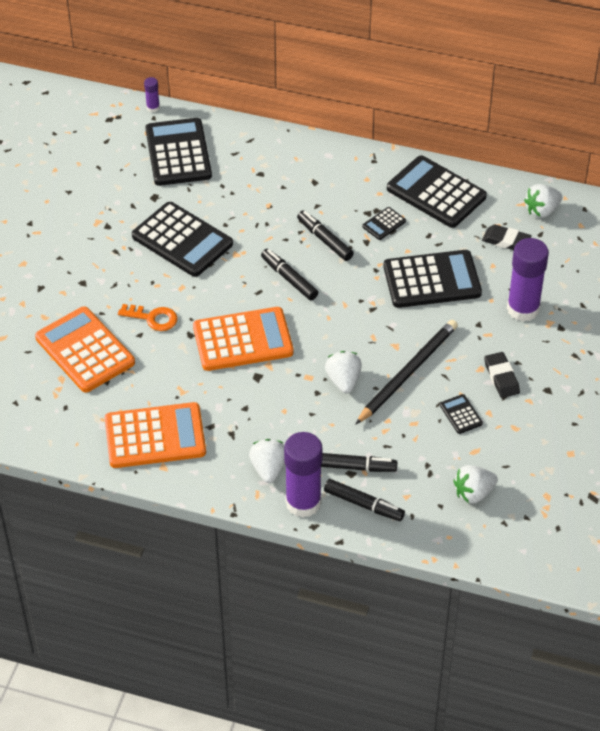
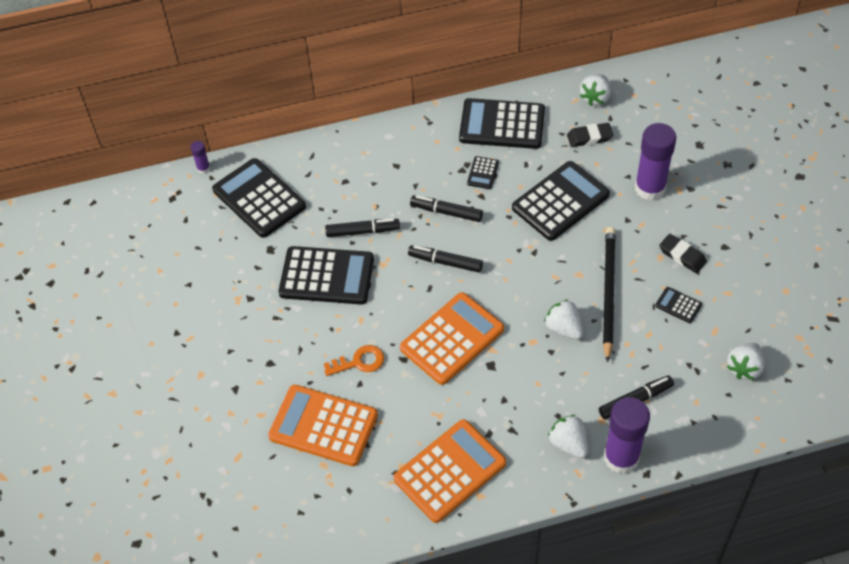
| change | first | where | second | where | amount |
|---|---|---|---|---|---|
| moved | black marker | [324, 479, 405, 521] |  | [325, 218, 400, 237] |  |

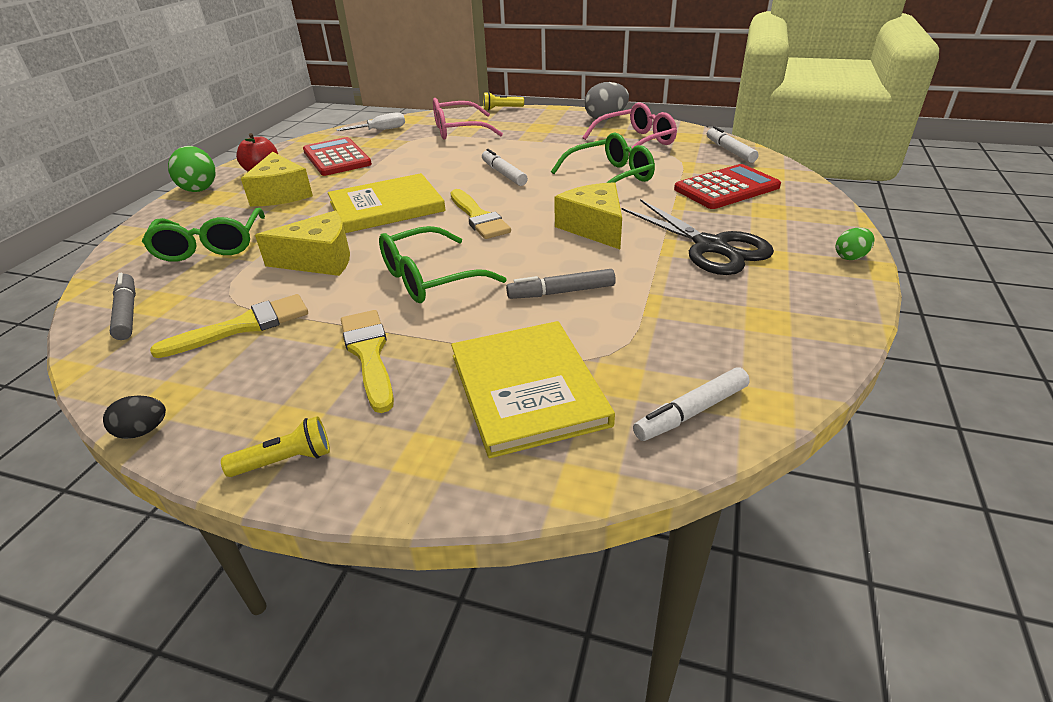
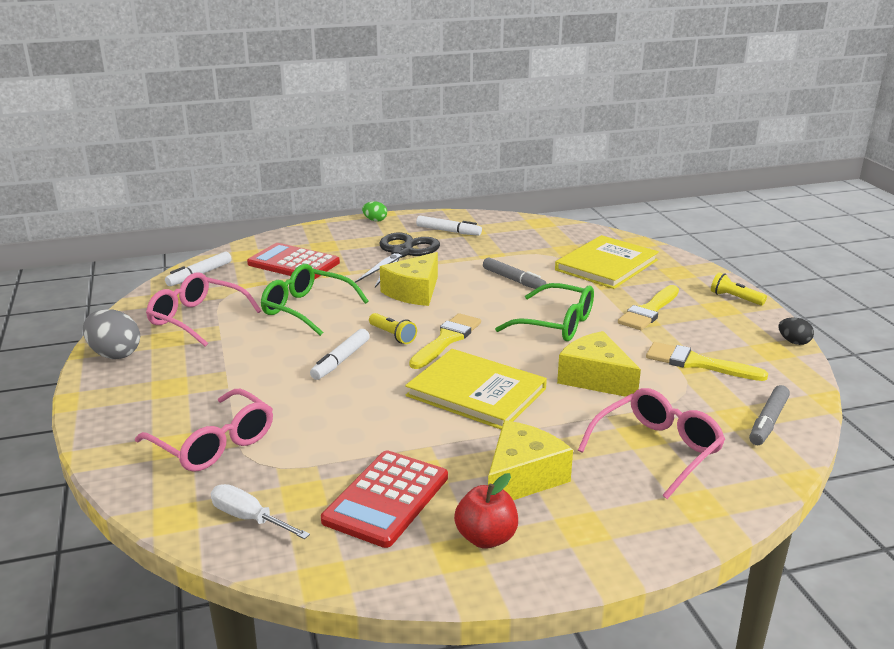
| change | first | where | second | where | amount |
|---|---|---|---|---|---|
| moved | yellow flashlight | [483, 92, 524, 111] |  | [369, 313, 417, 344] |  |
| removed | green egg | [168, 146, 215, 192] |  |  |  |
| recoloured | green glasses | [142, 208, 265, 262] | pink glasses | [578, 388, 725, 499] |  |
| moved | white marker | [633, 368, 750, 441] |  | [416, 216, 482, 236] |  |

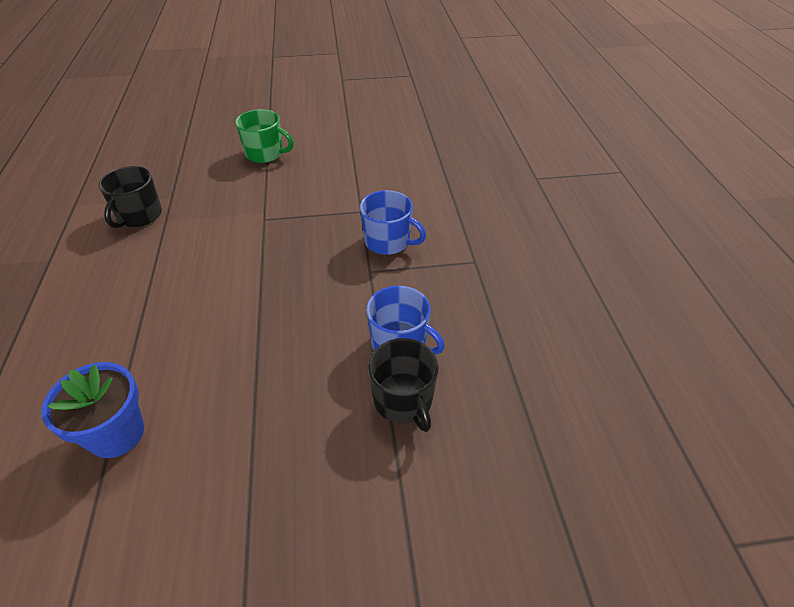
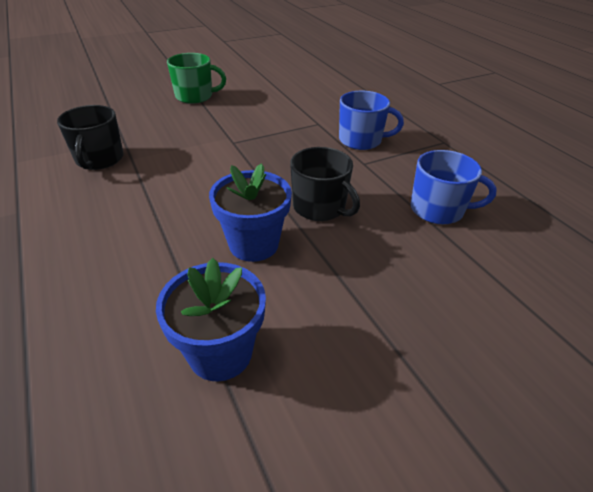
| change | first | where | second | where | amount |
|---|---|---|---|---|---|
| moved | black mug | [368, 338, 439, 432] |  | [290, 147, 360, 221] |  |
| added |  |  | blue flower pot | [209, 163, 292, 262] |  |

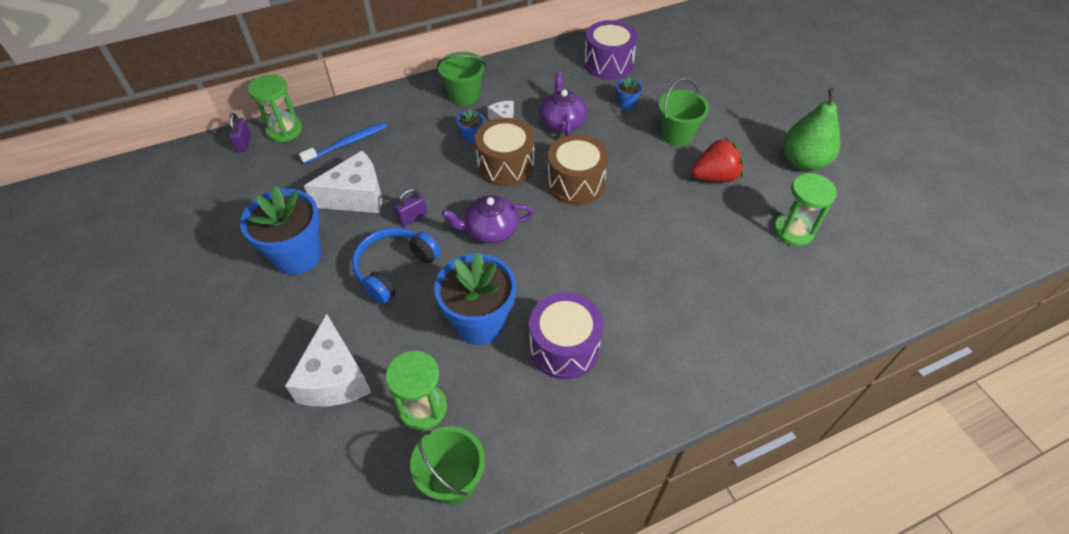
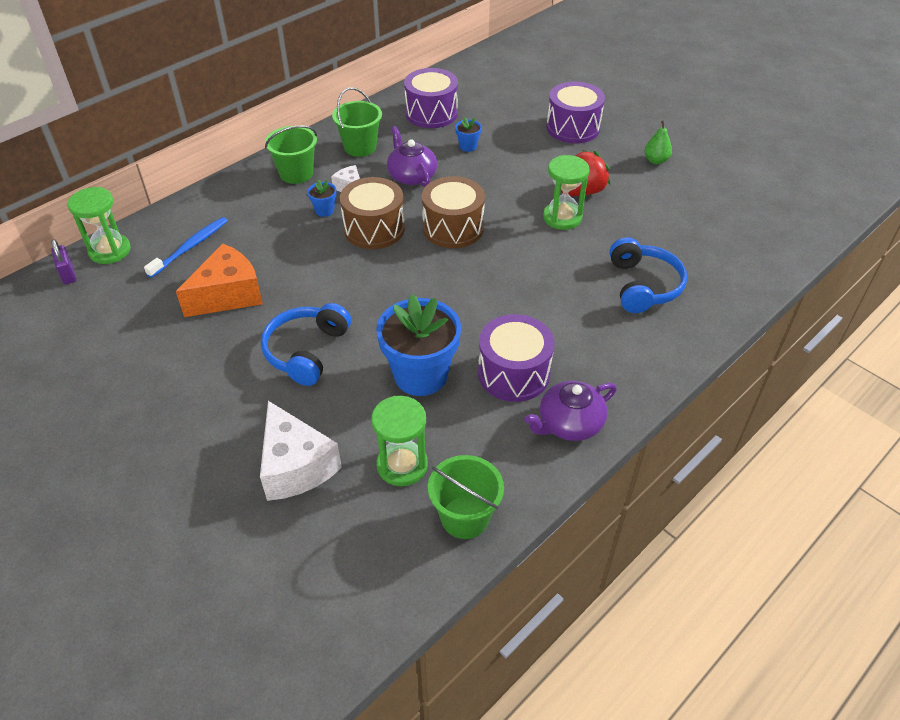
| change | first | where | second | where | amount |
|---|---|---|---|---|---|
| moved | green bucket | [659, 78, 709, 146] |  | [332, 87, 382, 157] |  |
| resized | green pear | [783, 88, 840, 171] |  | [644, 120, 672, 164] | x0.52 |
| recoloured | white cheese | [304, 151, 382, 213] | orange cheese | [176, 244, 263, 317] |  |
| moved | green hourglass | [774, 173, 837, 246] |  | [543, 155, 590, 230] |  |
| removed | blue flower pot | [240, 186, 322, 275] |  |  |  |
| removed | purple padlock | [394, 188, 427, 227] |  |  |  |
| moved | purple teapot | [442, 195, 534, 243] |  | [524, 381, 617, 441] |  |
| added |  |  | purple drum | [546, 82, 605, 143] |  |
| added |  |  | blue headphones | [610, 237, 687, 313] |  |

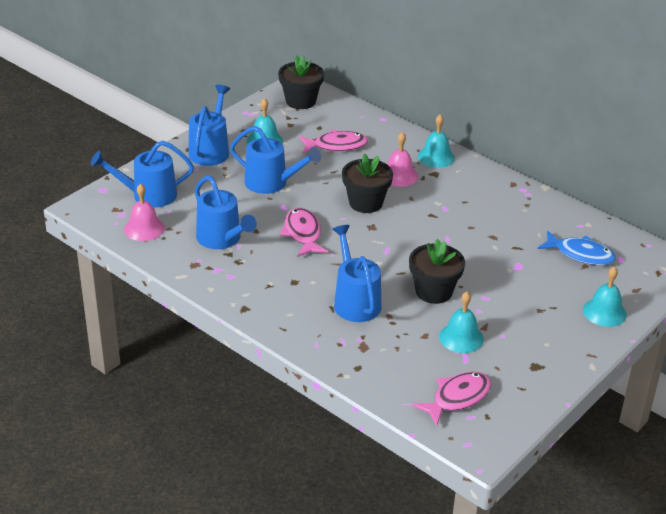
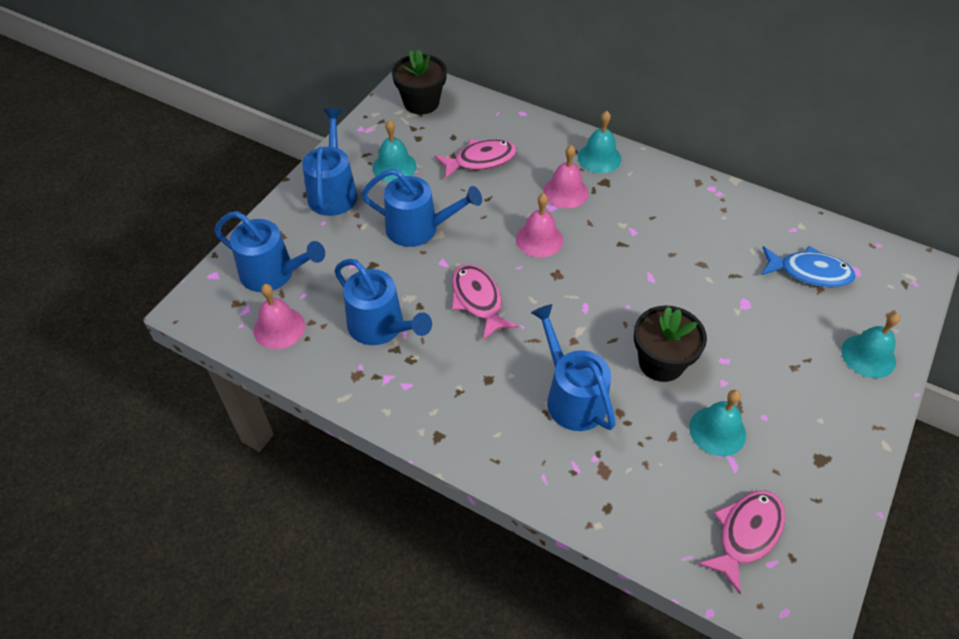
| change | first | where | second | where | amount |
|---|---|---|---|---|---|
| turned | blue watering can | [91, 141, 194, 208] |  | [214, 211, 325, 292] | 135 degrees counterclockwise |
| replaced | black flower pot | [342, 154, 393, 213] | pink bell | [516, 193, 563, 258] |  |

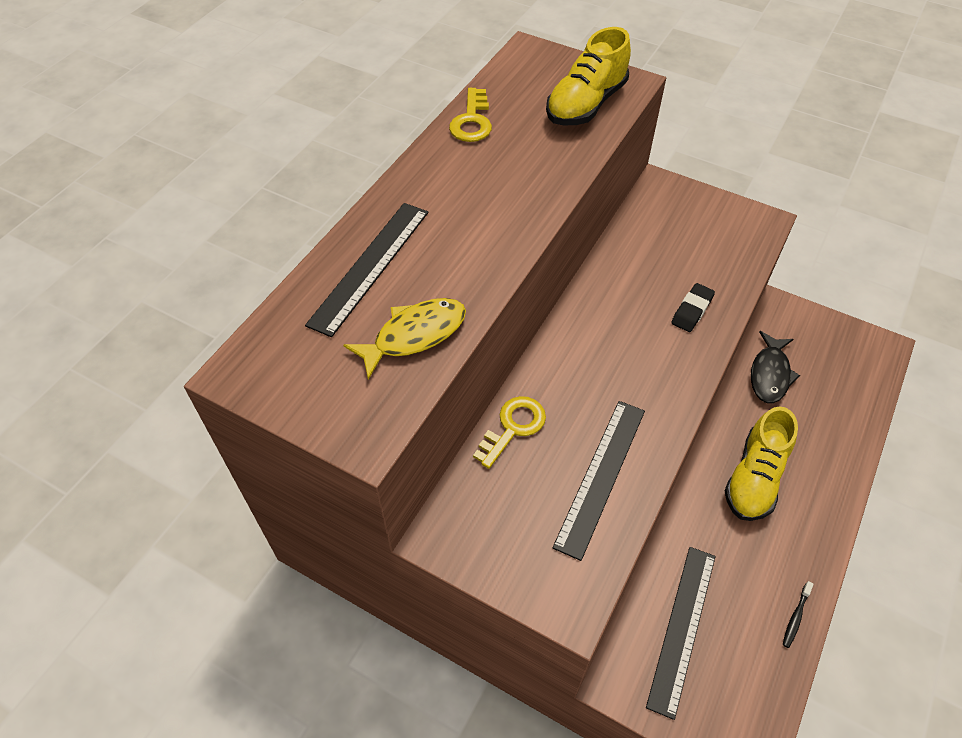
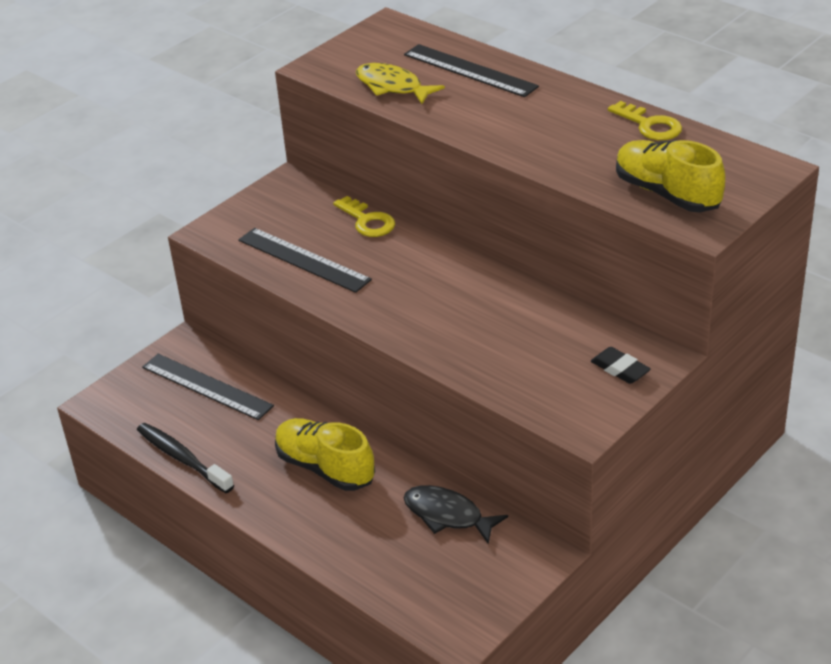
| change | first | where | second | where | amount |
|---|---|---|---|---|---|
| turned | yellow key | [449, 88, 492, 142] |  | [608, 101, 682, 140] | 150 degrees counterclockwise |
| moved | black eraser | [671, 283, 715, 332] |  | [591, 347, 651, 384] |  |
| turned | yellow fish | [344, 298, 466, 379] |  | [356, 63, 445, 104] | 150 degrees clockwise |
| resized | black toothbrush | [783, 581, 814, 648] |  | [137, 423, 234, 493] | x2.04 |

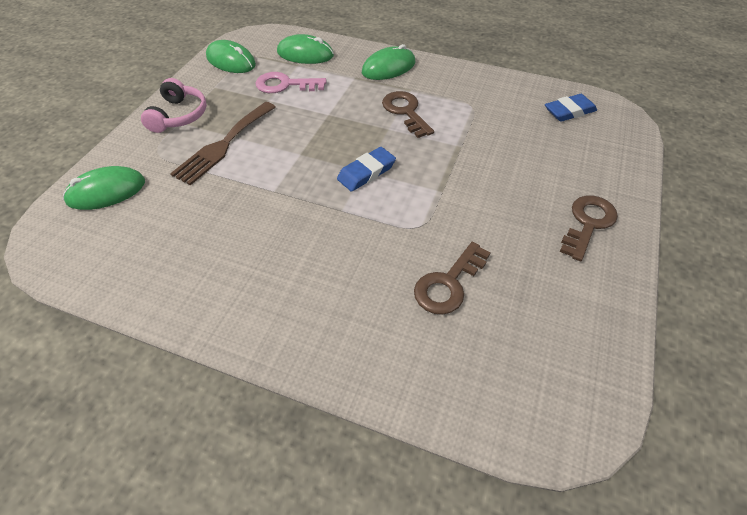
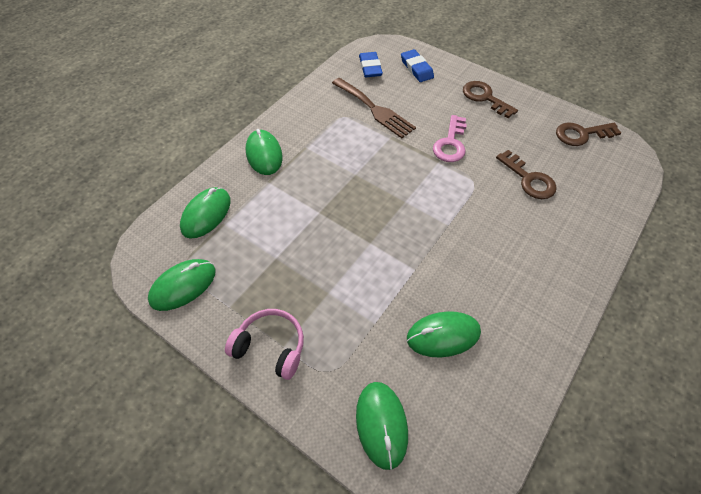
| change | first | where | second | where | amount |
|---|---|---|---|---|---|
| moved | pink key | [256, 72, 326, 93] |  | [433, 115, 467, 162] |  |
| moved | brown key | [382, 91, 434, 138] |  | [556, 122, 621, 146] |  |
| moved | brown fork | [170, 102, 276, 185] |  | [332, 78, 416, 138] |  |
| moved | blue eraser | [337, 147, 396, 192] |  | [401, 49, 434, 82] |  |
| added |  |  | green mouse | [407, 311, 481, 357] |  |

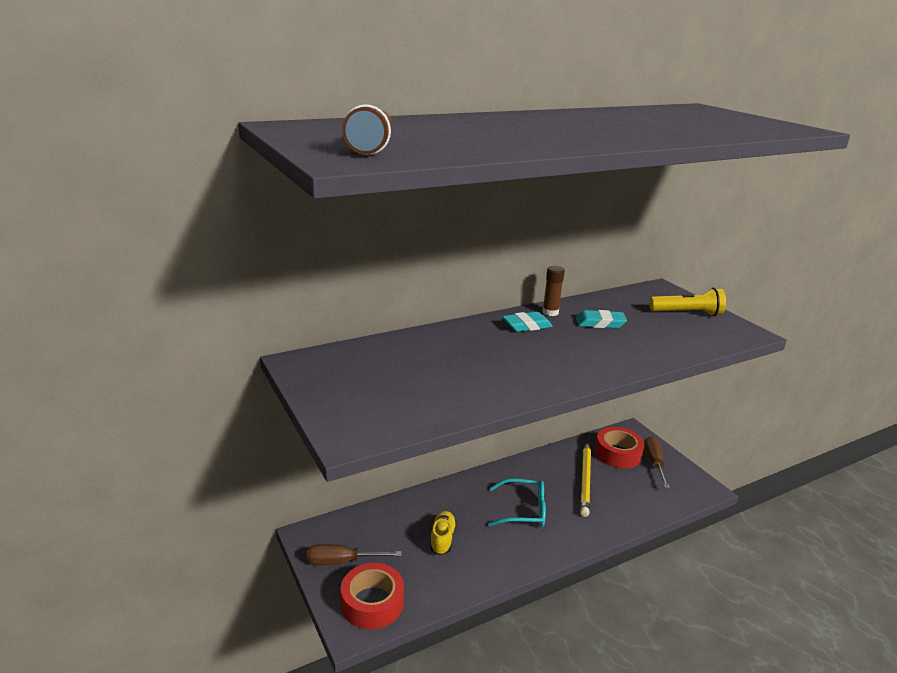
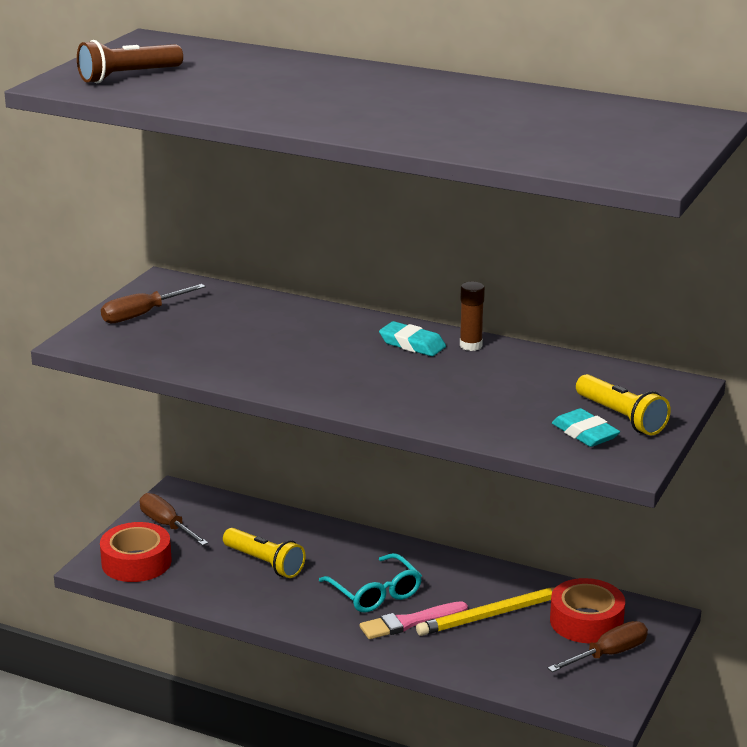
| change | first | where | second | where | amount |
|---|---|---|---|---|---|
| moved | turquoise eraser | [576, 310, 627, 328] |  | [552, 408, 620, 447] |  |
| replaced | yellow shoe | [430, 511, 457, 555] | yellow flashlight | [223, 528, 306, 578] |  |
| added |  |  | brown screwdriver | [101, 284, 206, 323] |  |
| added |  |  | pink brush | [360, 601, 468, 639] |  |

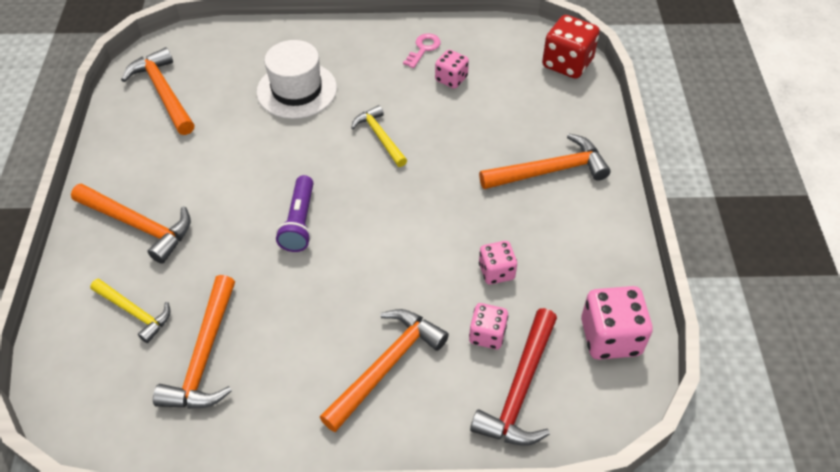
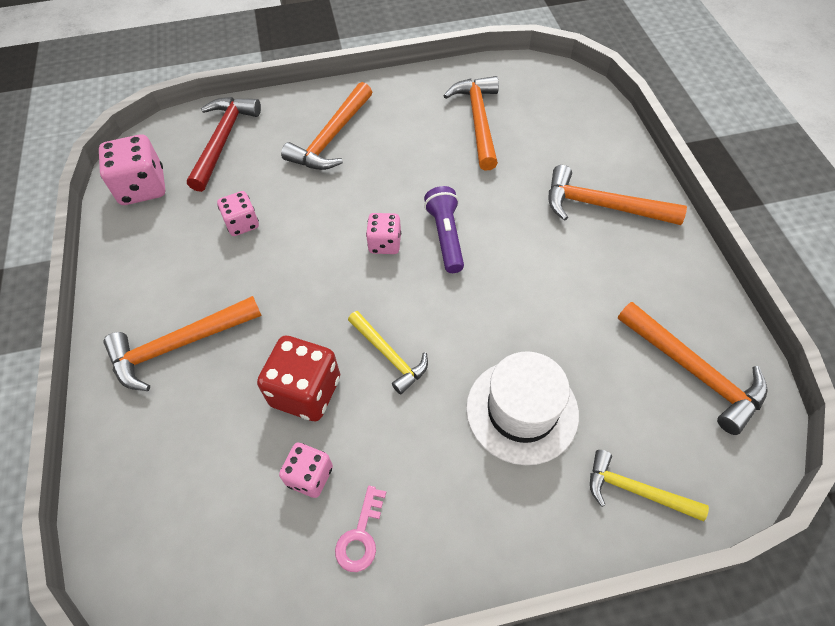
| change | first | where | second | where | amount |
|---|---|---|---|---|---|
| moved | red dice | [542, 15, 600, 79] |  | [257, 336, 340, 421] |  |
| moved | yellow hammer | [90, 278, 171, 343] |  | [590, 450, 709, 521] |  |
| moved | pink dice | [469, 303, 508, 349] |  | [366, 213, 401, 254] |  |

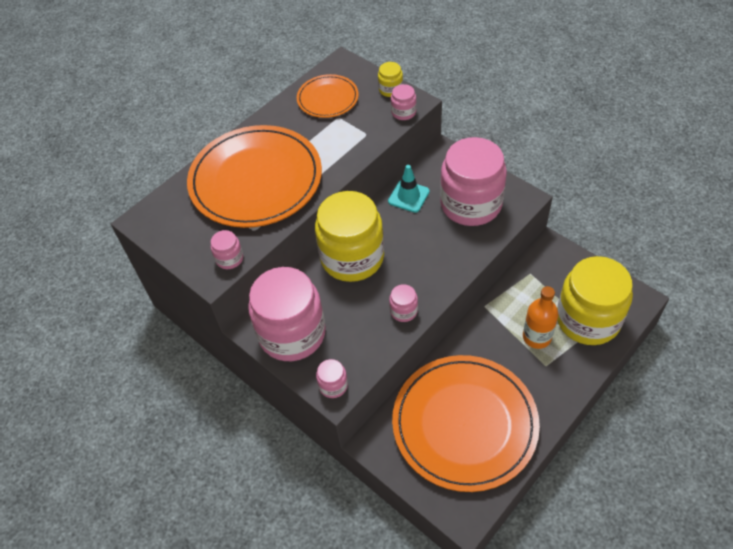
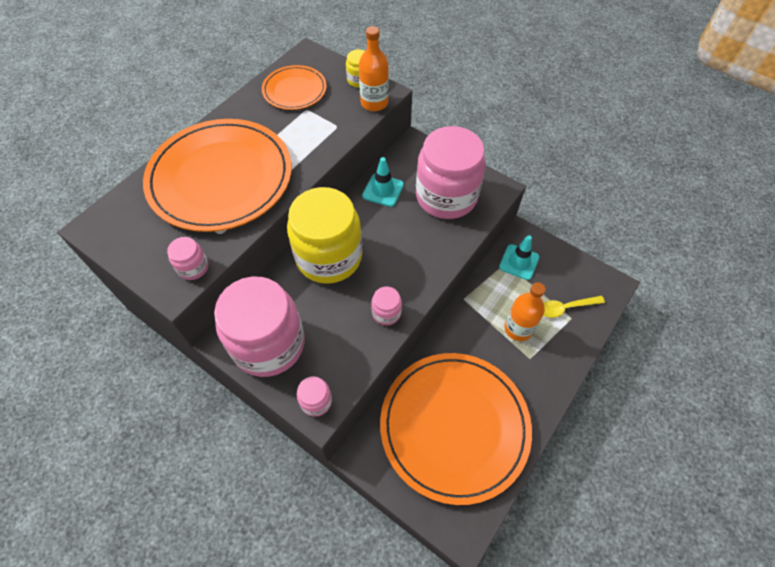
| change | first | where | second | where | amount |
|---|---|---|---|---|---|
| replaced | pink jar | [391, 84, 417, 120] | orange bottle | [359, 26, 389, 111] |  |
| replaced | yellow jar | [557, 256, 633, 345] | yellow spoon | [543, 296, 605, 318] |  |
| added |  |  | turquoise traffic cone | [499, 235, 539, 280] |  |

